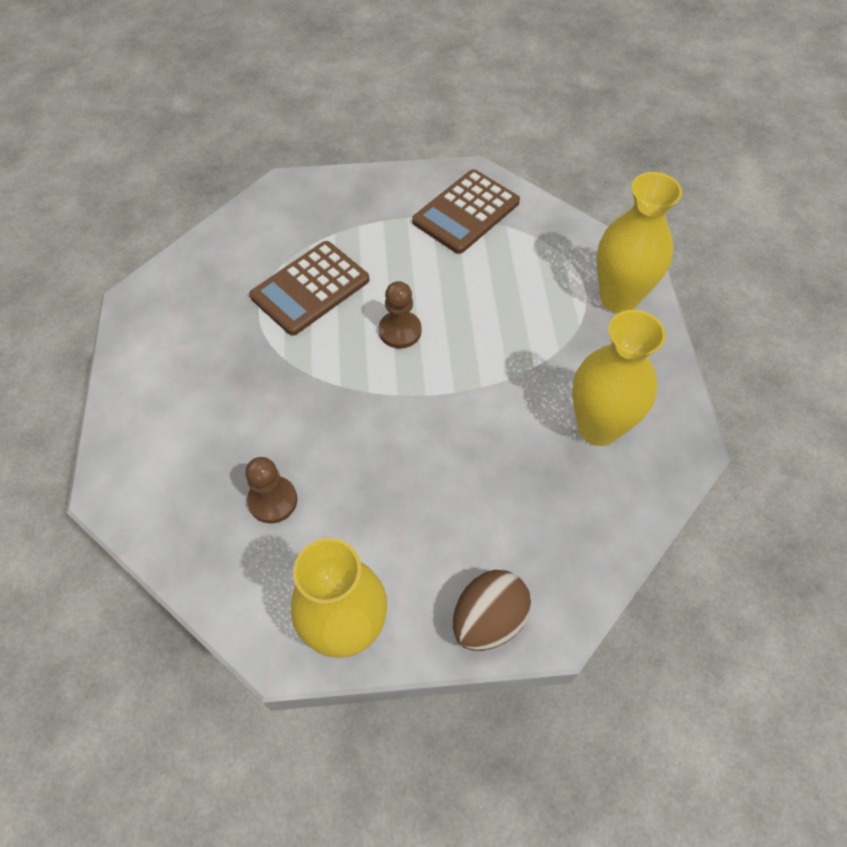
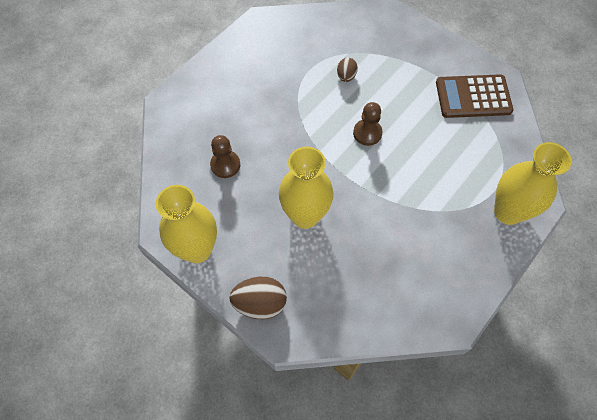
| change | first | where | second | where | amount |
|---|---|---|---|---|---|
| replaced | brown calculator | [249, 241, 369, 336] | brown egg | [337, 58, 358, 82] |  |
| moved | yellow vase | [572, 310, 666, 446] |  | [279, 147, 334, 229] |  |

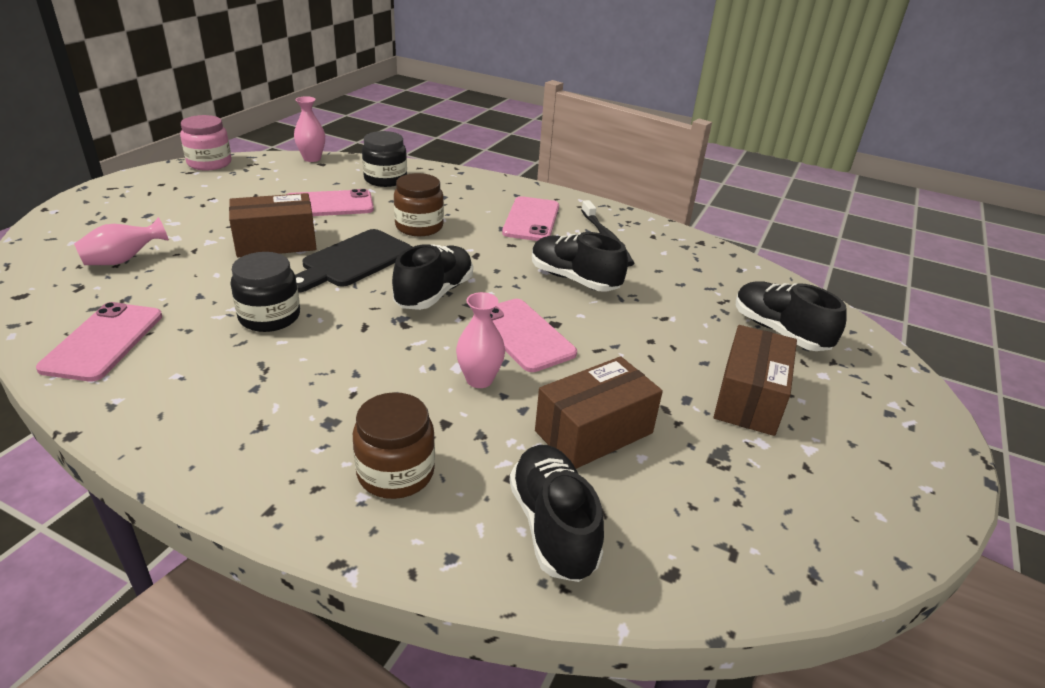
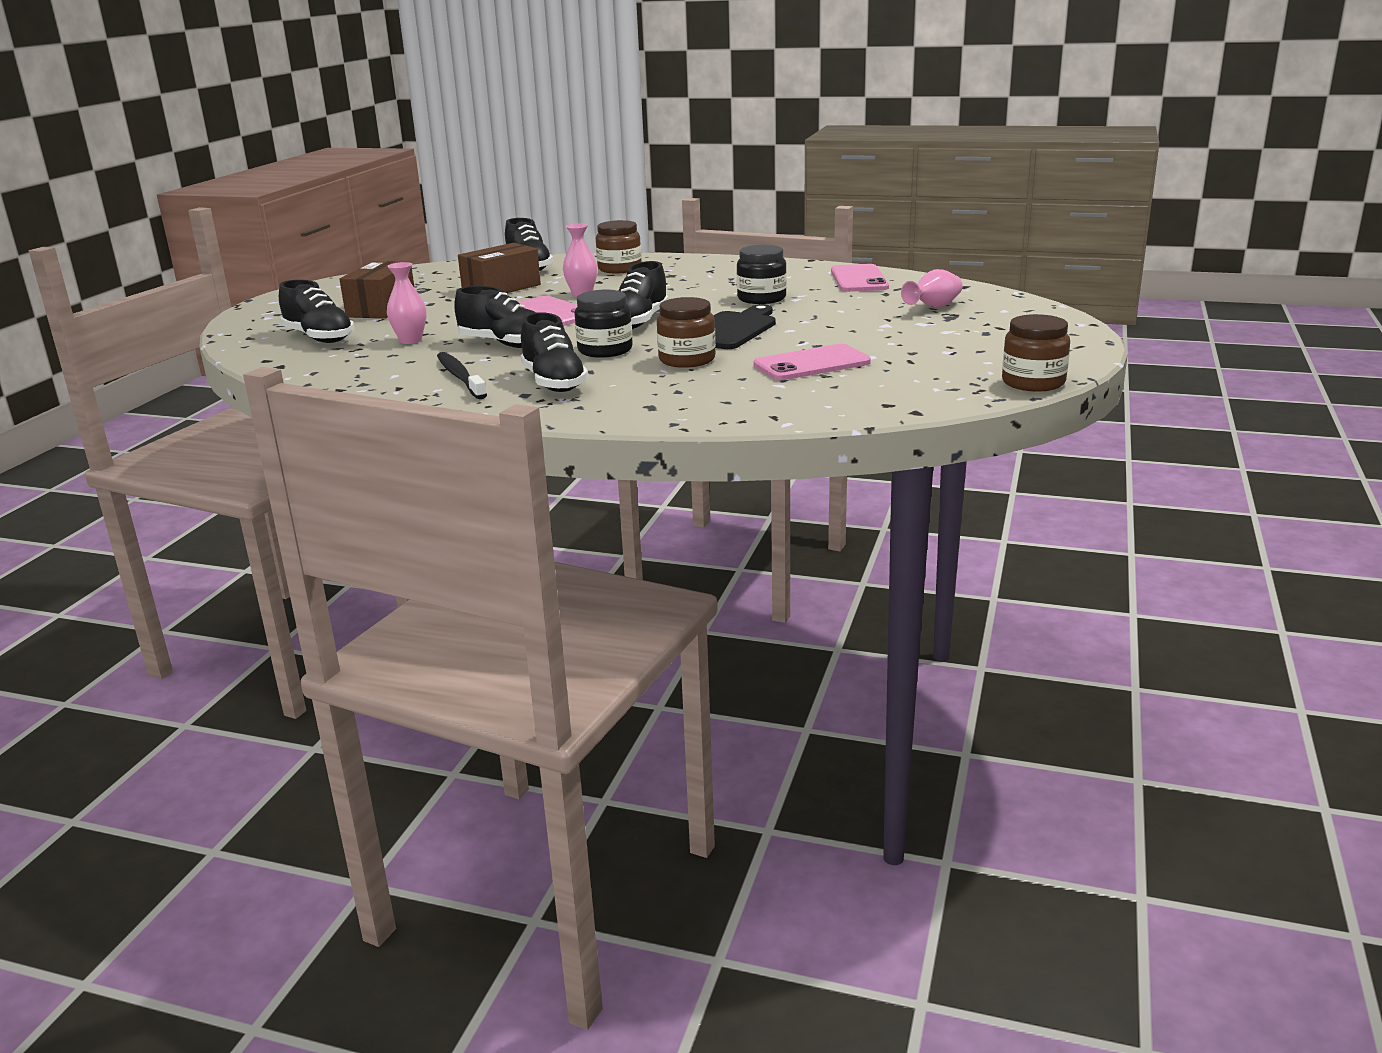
| change | first | where | second | where | amount |
|---|---|---|---|---|---|
| moved | pink vase | [294, 96, 325, 162] |  | [387, 262, 426, 344] |  |
| recoloured | pink jar | [180, 115, 232, 171] | brown jar | [1002, 314, 1070, 392] |  |
| moved | black jar | [362, 131, 407, 187] |  | [574, 290, 633, 358] |  |
| removed | brown box | [229, 193, 317, 257] |  |  |  |
| replaced | pink phone | [502, 196, 559, 241] | black shoe | [521, 312, 588, 392] |  |

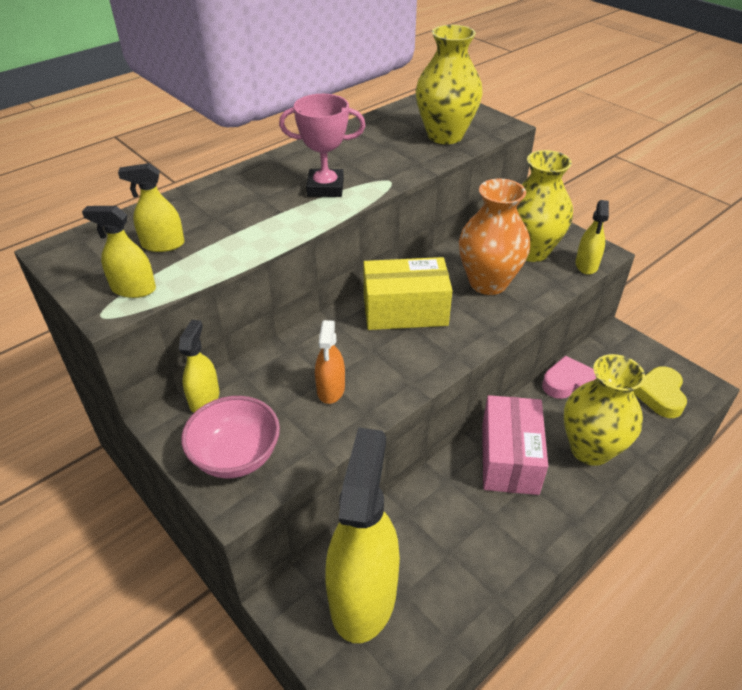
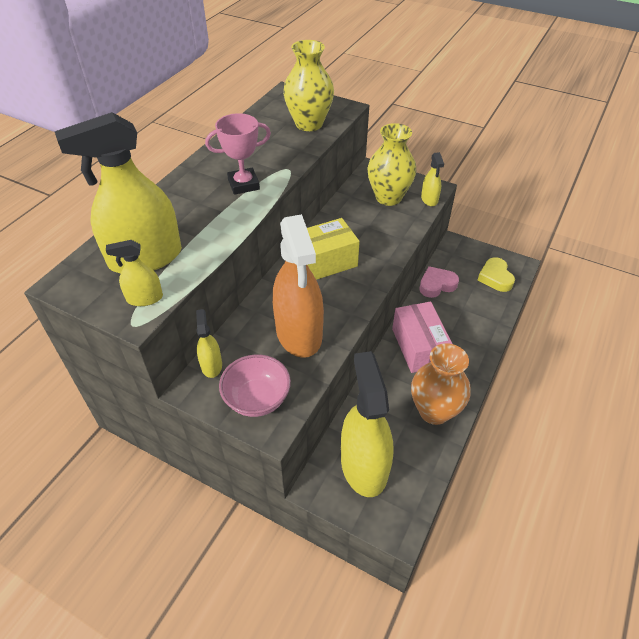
| change | first | where | second | where | amount |
|---|---|---|---|---|---|
| resized | yellow spray bottle | [118, 163, 185, 252] |  | [55, 112, 182, 273] | x2.19 |
| moved | orange vase | [459, 179, 530, 295] |  | [411, 343, 471, 425] |  |
| resized | orange spray bottle | [315, 320, 345, 404] |  | [273, 214, 324, 358] | x2.19 |
| removed | yellow vase | [564, 354, 645, 466] |  |  |  |

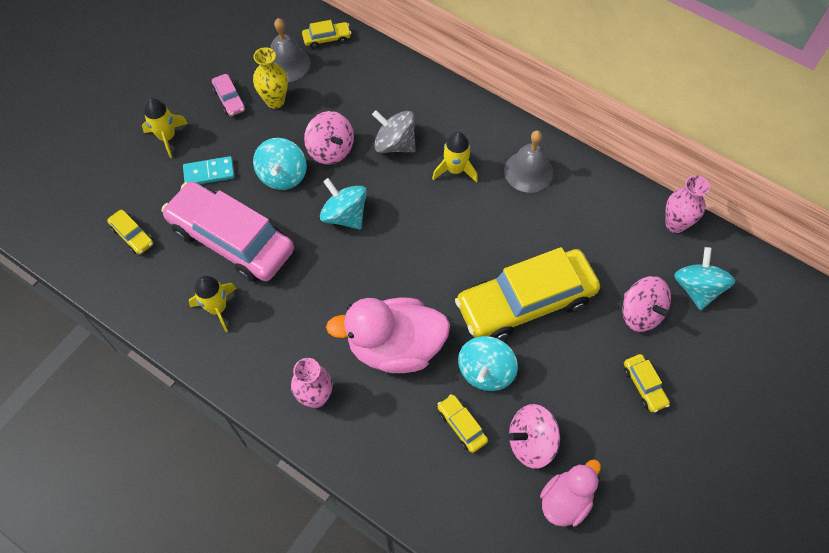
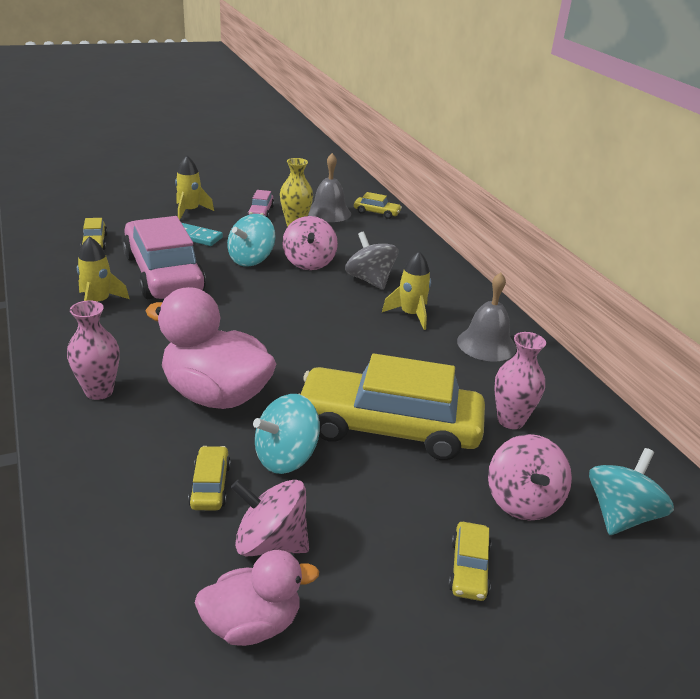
| change | first | where | second | where | amount |
|---|---|---|---|---|---|
| moved | pink vase | [665, 175, 710, 233] |  | [494, 332, 546, 429] |  |
| removed | turquoise spinning top | [320, 178, 367, 229] |  |  |  |

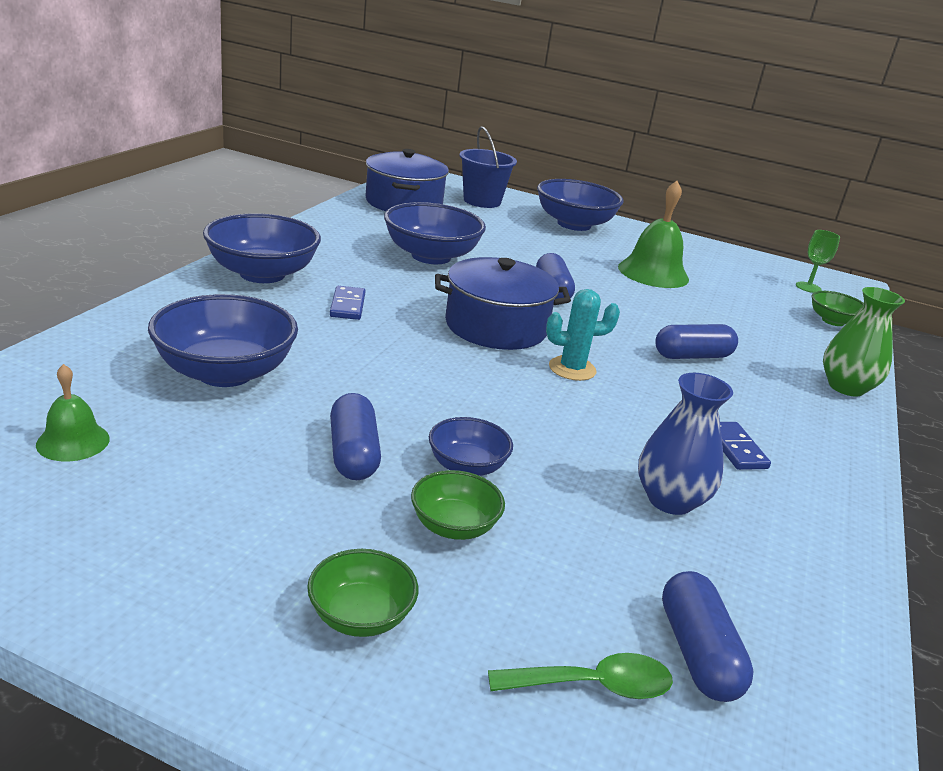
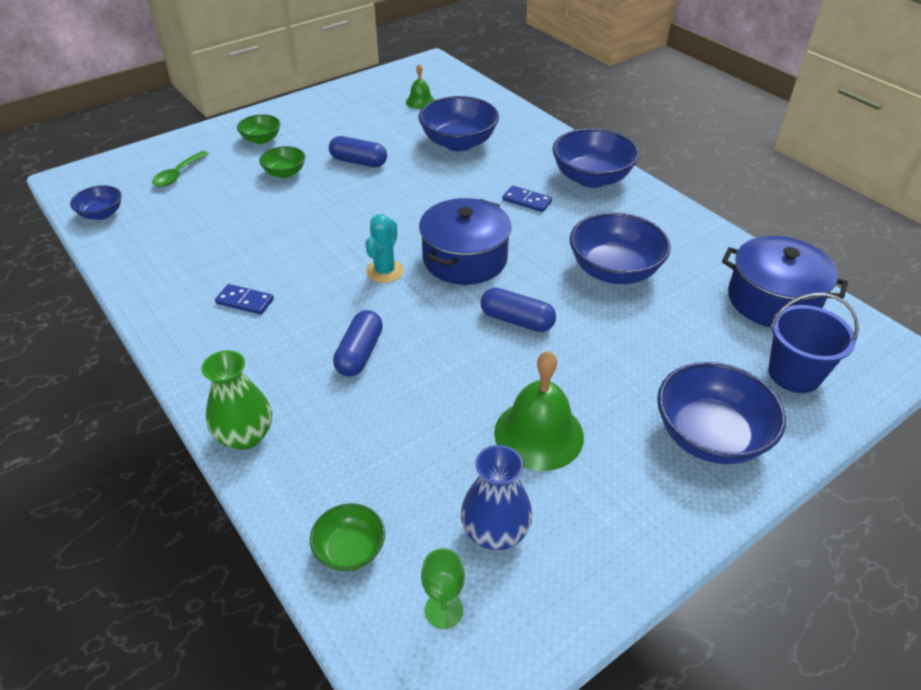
| change | first | where | second | where | amount |
|---|---|---|---|---|---|
| moved | blue vase | [638, 373, 733, 515] |  | [461, 445, 532, 550] |  |
| moved | blue bowl | [429, 417, 513, 476] |  | [70, 185, 121, 220] |  |
| removed | blue capsule | [662, 571, 754, 702] |  |  |  |

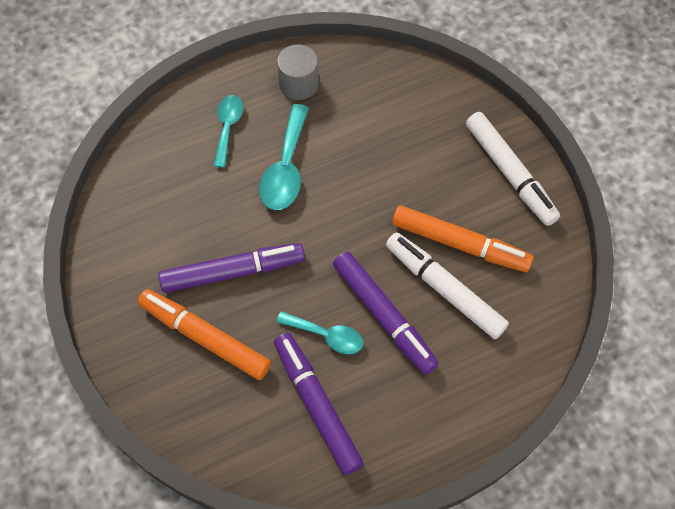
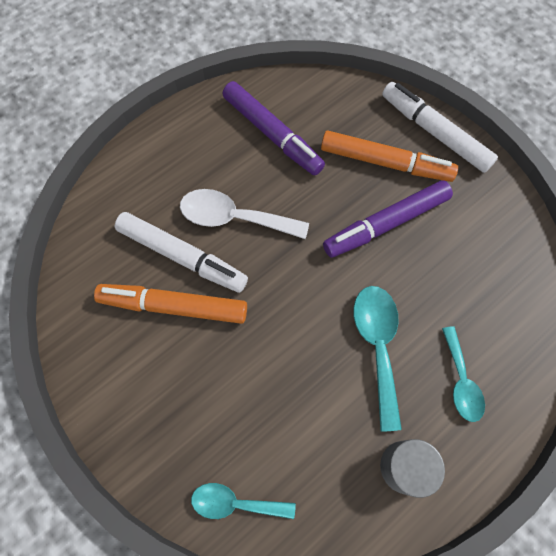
| change | first | where | second | where | amount |
|---|---|---|---|---|---|
| moved | white marker | [466, 112, 560, 226] |  | [382, 82, 498, 173] |  |
| replaced | purple marker | [333, 251, 439, 375] | white spoon | [180, 189, 309, 239] |  |
| moved | turquoise spoon | [276, 311, 363, 354] |  | [191, 483, 296, 519] |  |

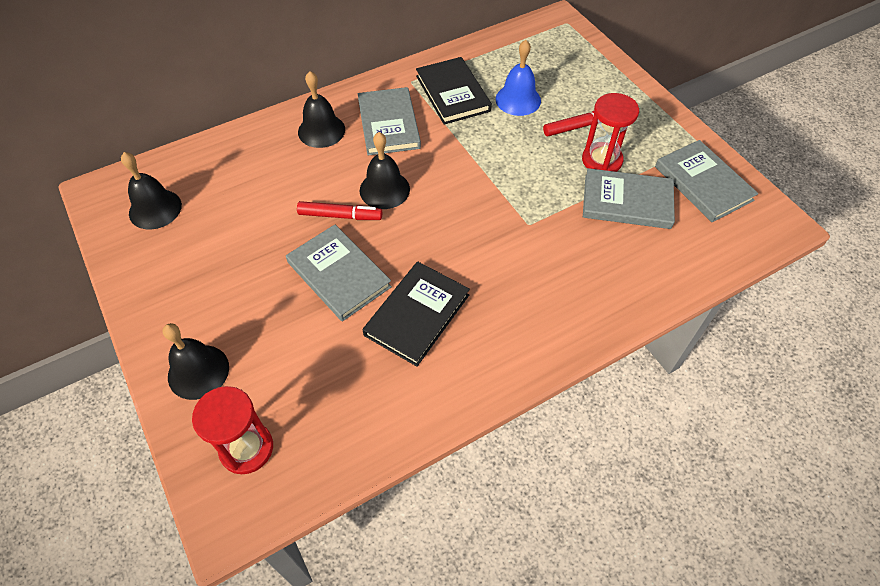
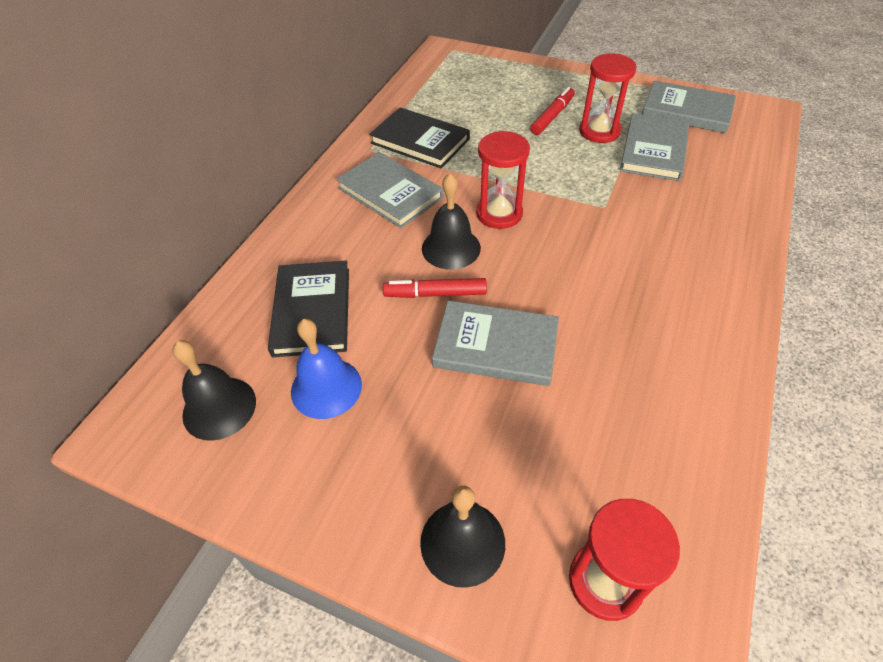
| change | first | where | second | where | amount |
|---|---|---|---|---|---|
| moved | blue bell | [495, 40, 541, 116] |  | [291, 319, 362, 419] |  |
| removed | black bell | [298, 71, 345, 148] |  |  |  |
| turned | grey book | [583, 168, 675, 229] |  | [620, 113, 689, 181] | 45 degrees counterclockwise |
| turned | red marker | [297, 201, 382, 220] |  | [383, 278, 487, 298] | 150 degrees counterclockwise |
| moved | black book | [362, 261, 470, 367] |  | [268, 261, 349, 357] |  |
| added |  |  | red hourglass | [476, 131, 530, 229] |  |

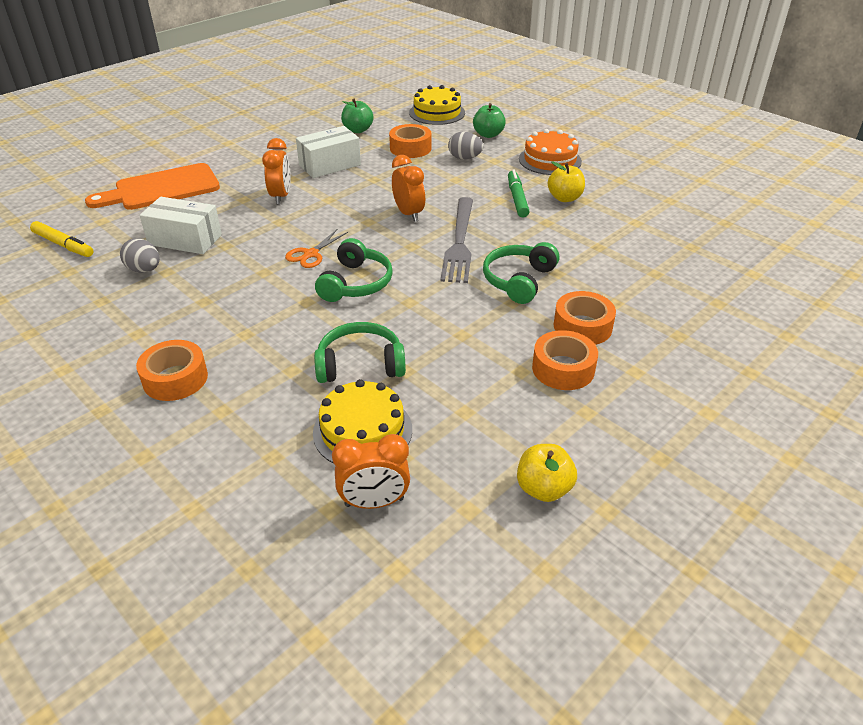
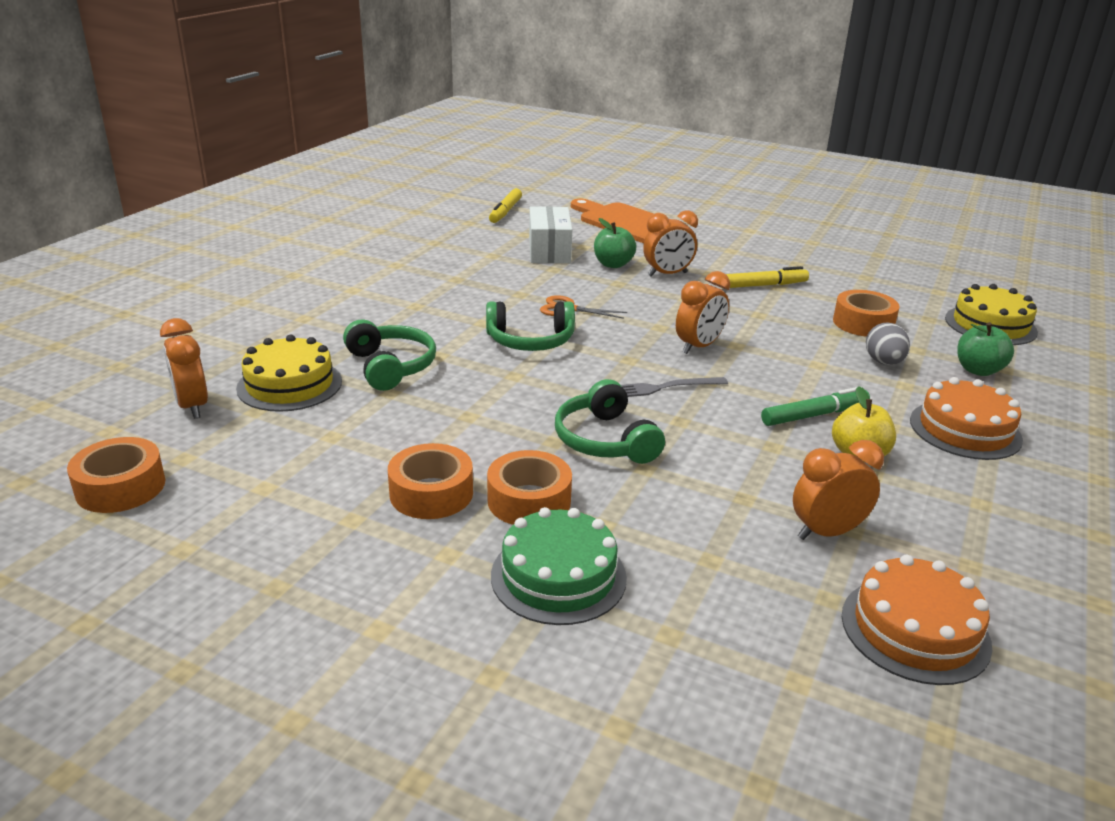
| change | first | where | second | where | amount |
|---|---|---|---|---|---|
| moved | green apple | [341, 99, 374, 133] |  | [594, 218, 636, 268] |  |
| replaced | white box | [296, 126, 361, 178] | yellow marker | [720, 266, 809, 289] |  |
| resized | grey fork | [440, 197, 473, 283] |  | [621, 377, 728, 397] | x0.60 |
| removed | grey egg | [120, 239, 160, 273] |  |  |  |
| turned | green headphones | [483, 242, 559, 304] |  | [555, 379, 665, 464] | 120 degrees counterclockwise |
| moved | orange tape | [136, 340, 208, 401] |  | [67, 437, 166, 513] |  |
| removed | yellow apple | [517, 444, 577, 502] |  |  |  |
| added |  |  | orange clock | [793, 440, 884, 540] |  |
| added |  |  | green cake | [491, 507, 627, 625] |  |
| added |  |  | orange cake | [842, 555, 992, 685] |  |

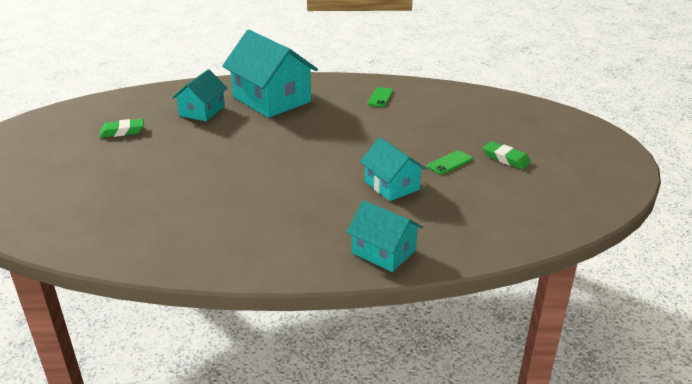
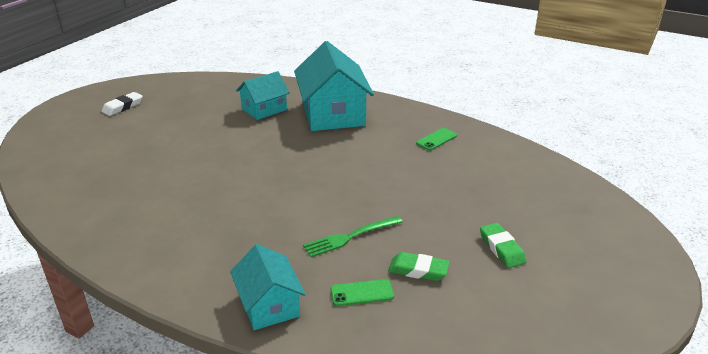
| change | first | where | second | where | amount |
|---|---|---|---|---|---|
| moved | green eraser | [100, 119, 144, 138] |  | [388, 252, 450, 281] |  |
| replaced | turquoise house | [360, 137, 426, 201] | green fork | [303, 216, 402, 257] |  |
| moved | green phone | [427, 150, 473, 175] |  | [331, 279, 394, 306] |  |
| added |  |  | white eraser | [102, 92, 143, 116] |  |

